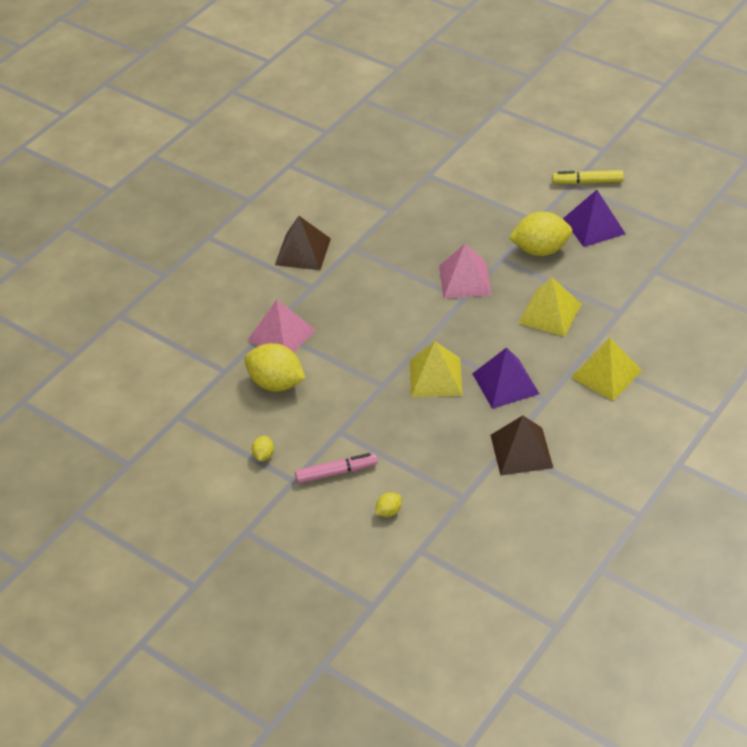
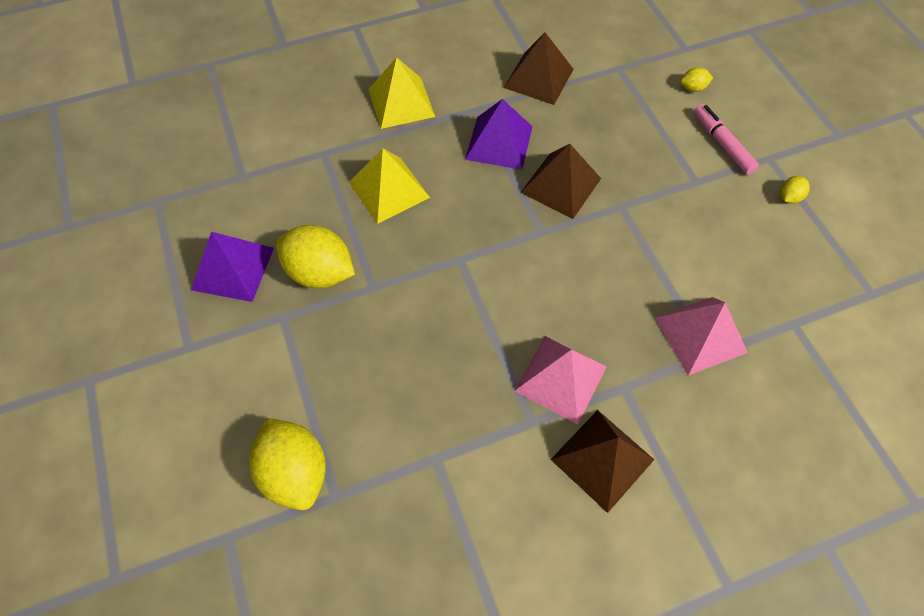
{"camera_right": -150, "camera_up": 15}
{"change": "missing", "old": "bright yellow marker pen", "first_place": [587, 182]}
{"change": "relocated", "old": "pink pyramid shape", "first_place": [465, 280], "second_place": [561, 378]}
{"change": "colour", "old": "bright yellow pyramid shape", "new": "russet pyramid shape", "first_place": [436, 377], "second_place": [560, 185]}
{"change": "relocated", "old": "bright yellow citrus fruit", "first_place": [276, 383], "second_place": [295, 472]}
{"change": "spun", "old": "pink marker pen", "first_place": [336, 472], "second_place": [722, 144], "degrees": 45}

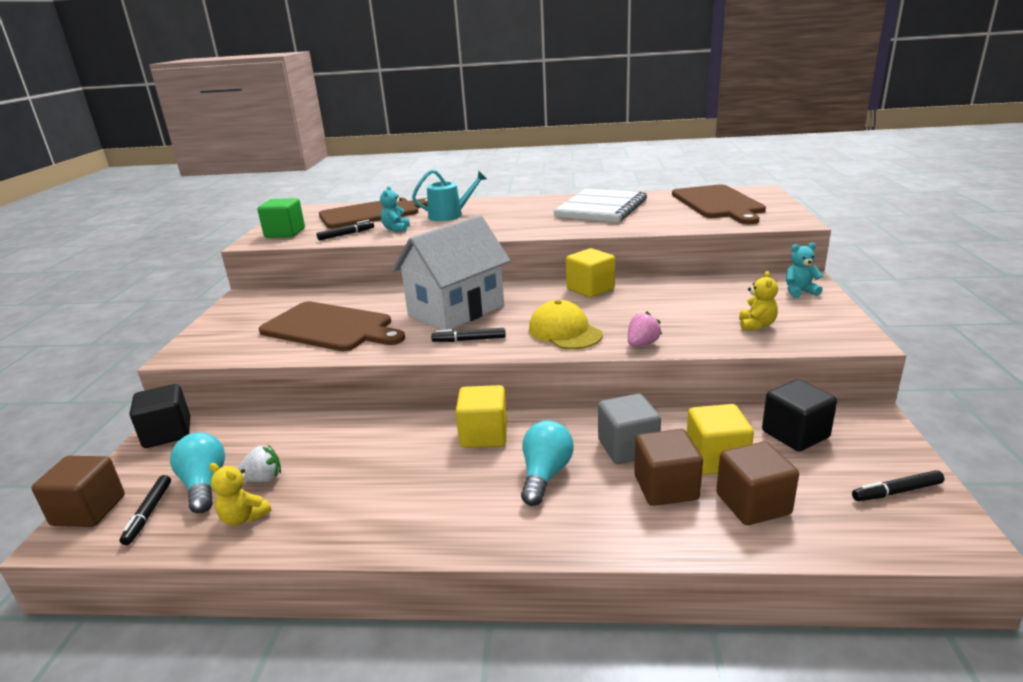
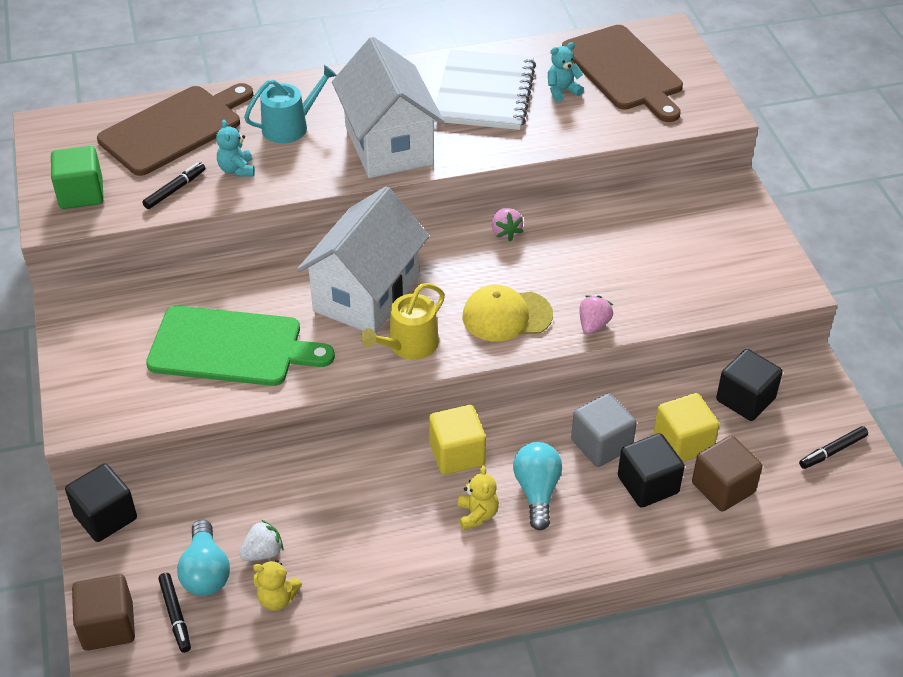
{"camera_right": -20, "camera_up": 20}
{"change": "relocated", "old": "aqua teddy bear", "first_place": [799, 292], "second_place": [562, 91]}
{"change": "exchanged", "old": "bright yellow cube", "new": "pink toy strawberry", "first_place": [590, 289], "second_place": [505, 233]}
{"change": "relocated", "old": "bright yellow teddy bear", "first_place": [756, 325], "second_place": [477, 515]}
{"change": "spun", "old": "bright yellow cap", "first_place": [564, 332], "second_place": [506, 316], "degrees": -45}
{"change": "colour", "old": "russet bread board", "new": "leaf-green bread board", "first_place": [330, 327], "second_place": [231, 347]}
{"change": "exchanged", "old": "ebony marker pen", "new": "bright yellow watering can", "first_place": [469, 340], "second_place": [408, 345]}
{"change": "colour", "old": "russet cube", "new": "ebony cube", "first_place": [666, 487], "second_place": [648, 485]}
{"change": "spun", "old": "aqua bulb", "first_place": [204, 485], "second_place": [206, 572], "degrees": -150}
{"change": "appeared", "new": "pure white toy house", "second_place": [388, 145]}

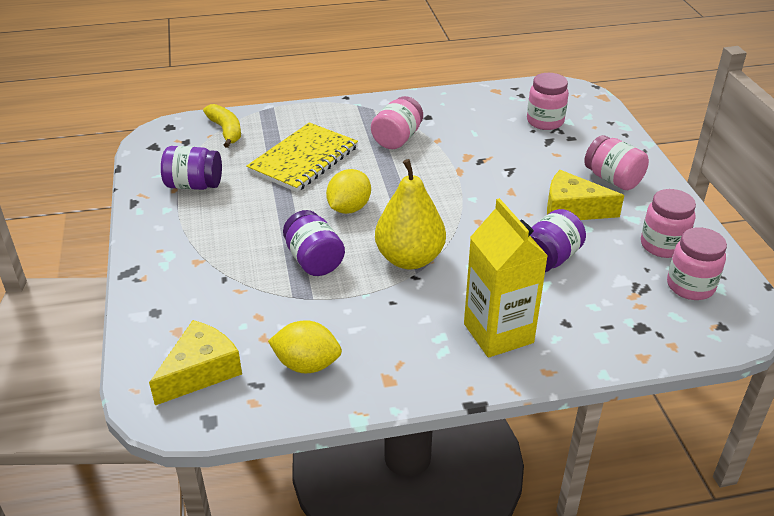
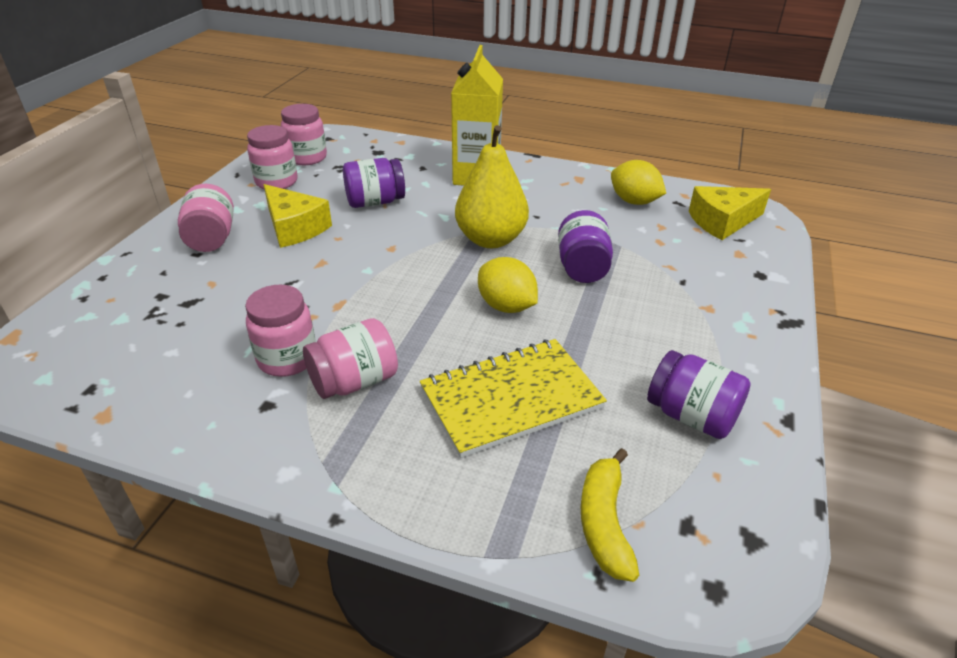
{"camera_right": -150, "camera_up": 0}
{"change": "relocated", "old": "pink preserve jar", "first_place": [545, 121], "second_place": [287, 359]}
{"change": "spun", "old": "bright yellow citrus fruit", "first_place": [349, 208], "second_place": [506, 306], "degrees": 75}

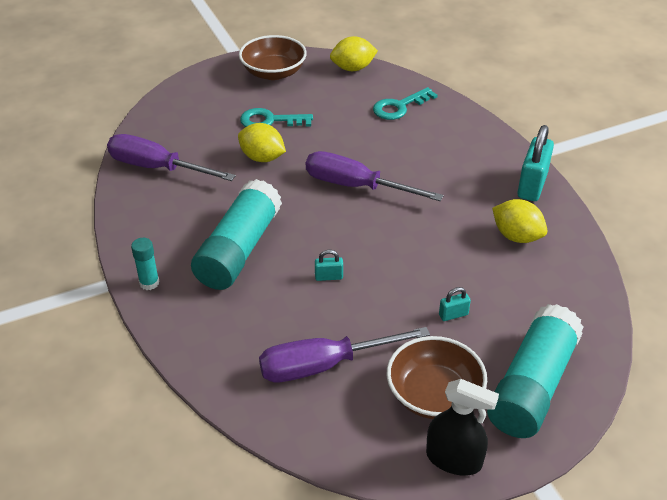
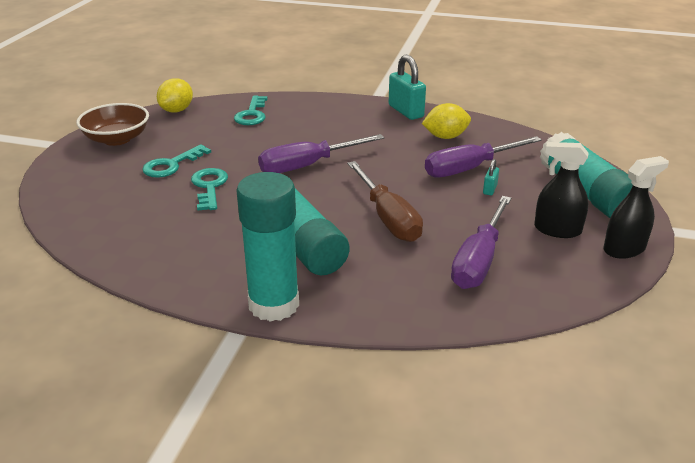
{"camera_right": -50, "camera_up": -10}
{"change": "exchanged", "old": "bright yellow citrus fruit", "new": "aqua key", "first_place": [262, 158], "second_place": [209, 187]}
{"change": "relocated", "old": "purple screwdriver", "first_place": [157, 168], "second_place": [469, 169]}
{"change": "size", "old": "aqua glue", "first_place": [149, 283], "second_place": [274, 304], "factor": 2.3}
{"change": "exchanged", "old": "aqua small lock", "new": "russet screwdriver", "first_place": [329, 277], "second_place": [388, 218]}
{"change": "exchanged", "old": "russet bowl", "new": "ebony spray bottle", "first_place": [434, 395], "second_place": [557, 230]}

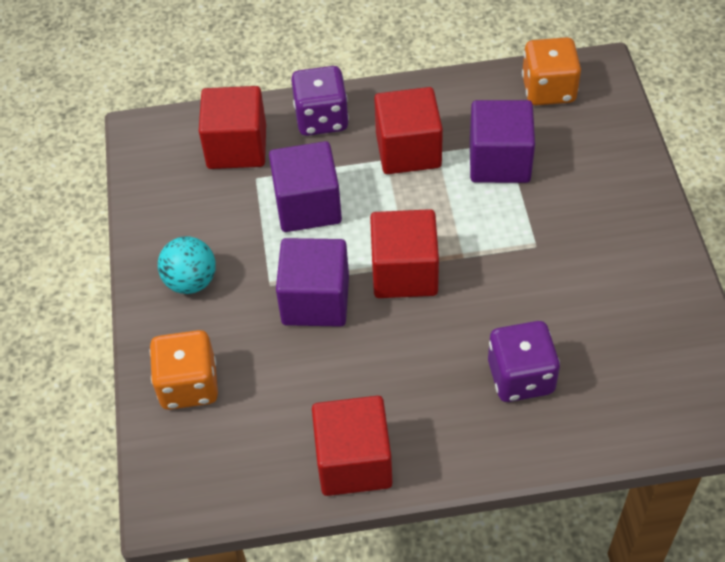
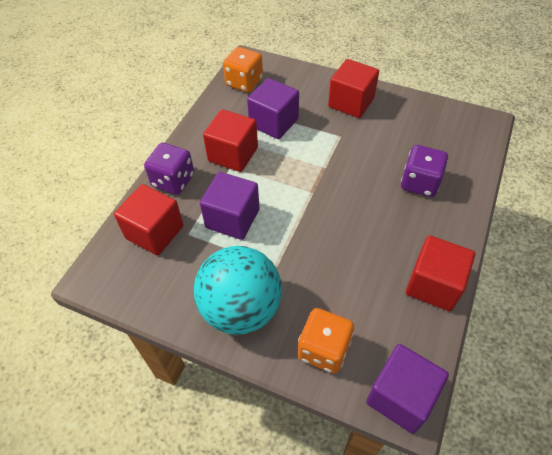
{"camera_right": -60, "camera_up": 0}
{"change": "relocated", "old": "scarlet cube", "first_place": [404, 272], "second_place": [351, 102]}
{"change": "size", "old": "aqua sphere", "first_place": [191, 281], "second_place": [241, 308], "factor": 1.9}
{"change": "relocated", "old": "purple cube", "first_place": [315, 300], "second_place": [400, 396]}

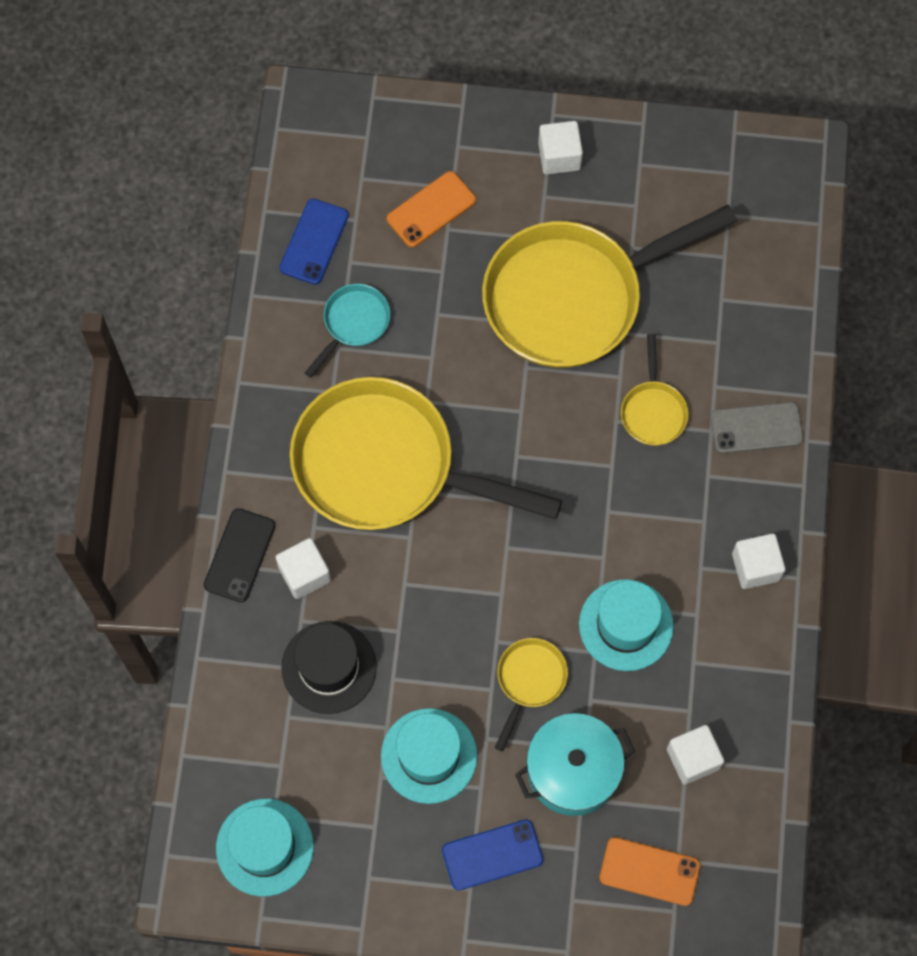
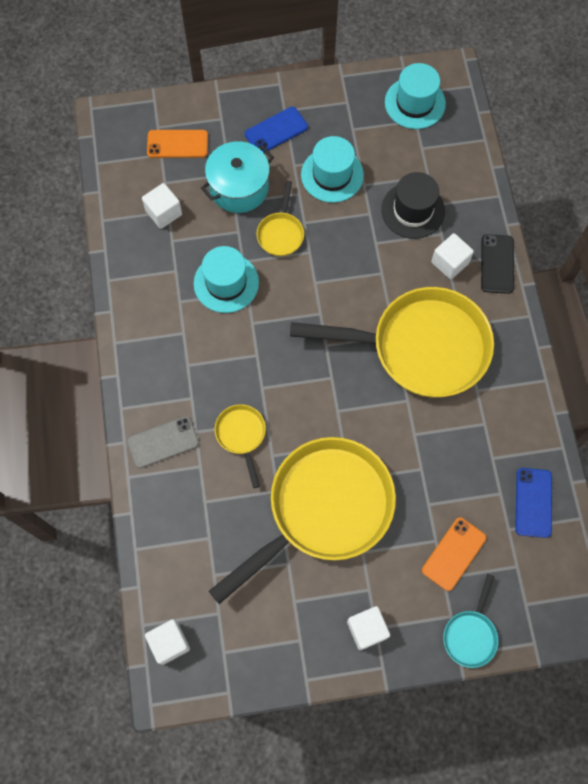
{"camera_right": 165, "camera_up": 0}
{"change": "relocated", "old": "aqua frying pan", "first_place": [353, 323], "second_place": [470, 634]}
{"change": "relocated", "old": "pure white cube", "first_place": [755, 567], "second_place": [169, 643]}

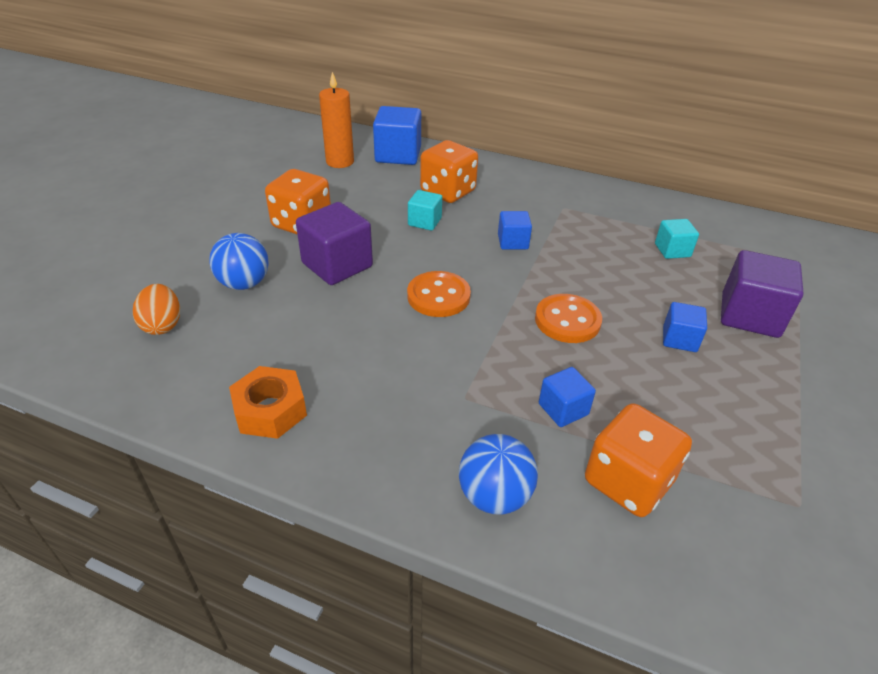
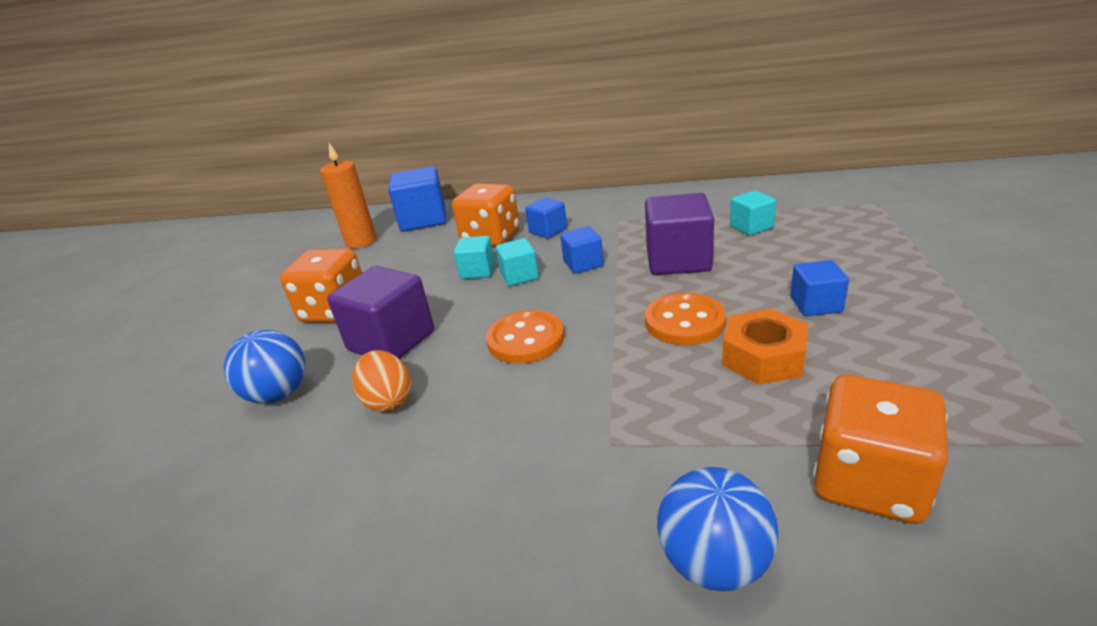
{"camera_right": -10, "camera_up": -10}
{"change": "relocated", "old": "purple cube", "first_place": [749, 315], "second_place": [678, 260]}
{"change": "relocated", "old": "bright orange egg shape", "first_place": [162, 325], "second_place": [388, 401]}
{"change": "relocated", "old": "bright orange hex nut", "first_place": [270, 410], "second_place": [763, 357]}
{"change": "relocated", "old": "blue cube", "first_place": [563, 409], "second_place": [548, 231]}
{"change": "appeared", "new": "aqua cube", "second_place": [519, 276]}

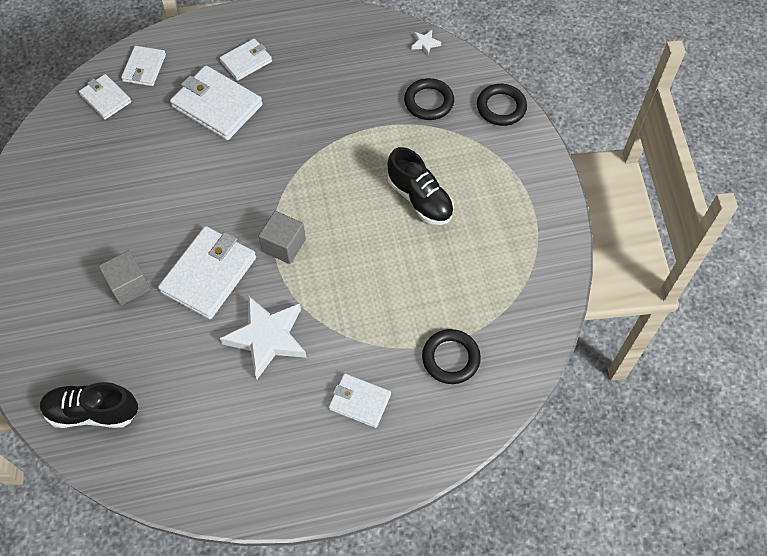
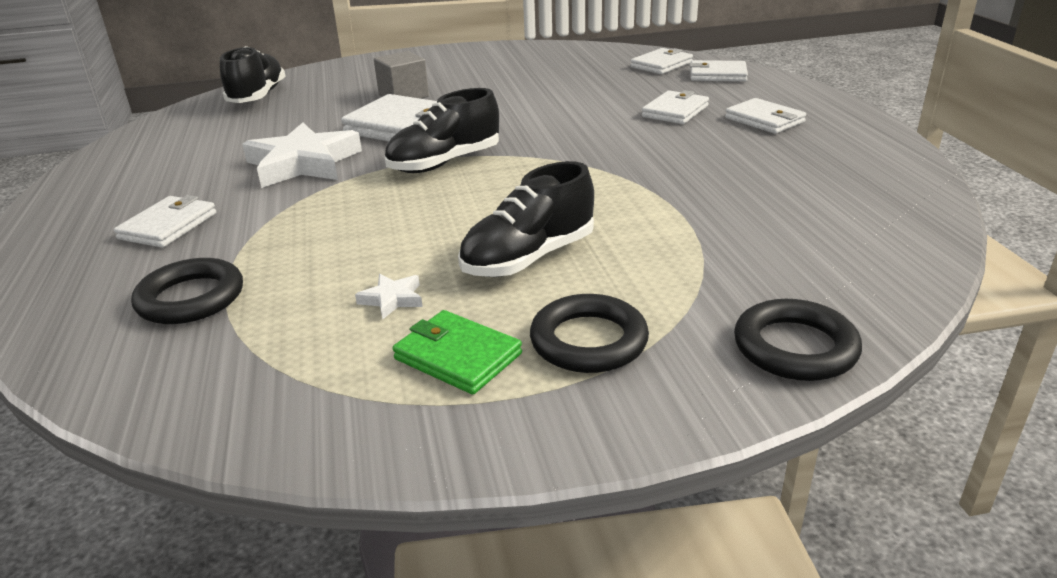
{"camera_right": 90, "camera_up": -30}
{"change": "relocated", "old": "pure white five-pointed star", "first_place": [425, 44], "second_place": [392, 299]}
{"change": "size", "old": "pure white billfold", "first_place": [217, 105], "second_place": [675, 111], "factor": 0.59}
{"change": "relocated", "old": "ebony ring", "first_place": [429, 102], "second_place": [588, 341]}
{"change": "exchanged", "old": "grey cube", "new": "ebony shoe", "first_place": [284, 245], "second_place": [445, 163]}
{"change": "appeared", "new": "leaf-green billfold", "second_place": [457, 356]}

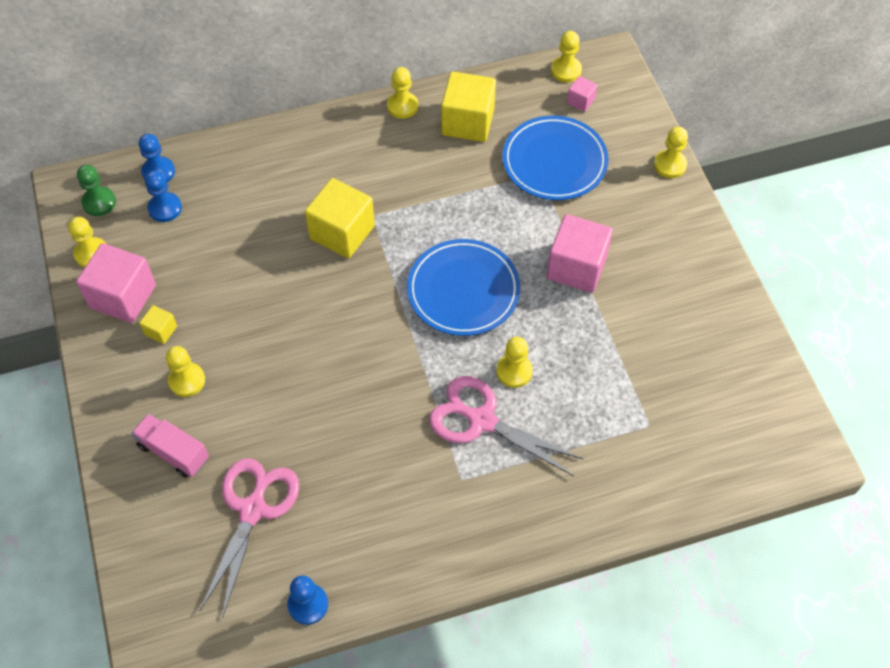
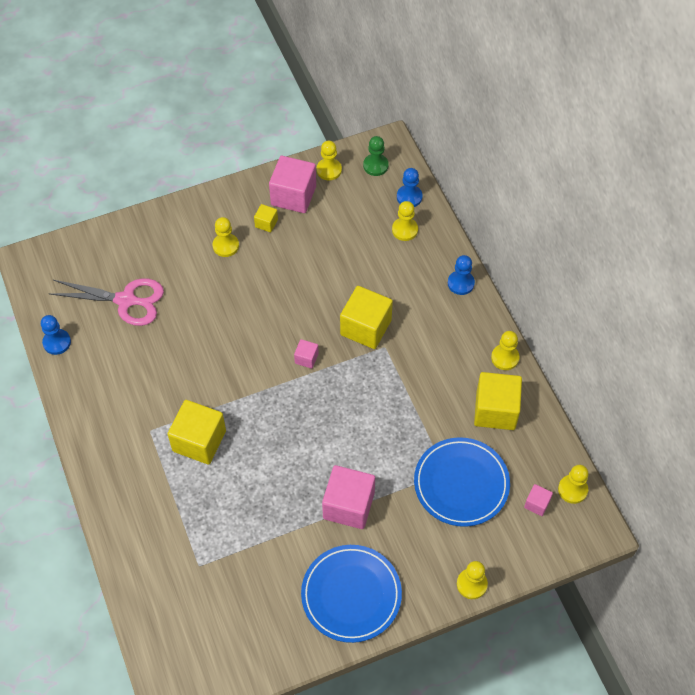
{"camera_right": 85, "camera_up": 0}
{"change": "relocated", "old": "blue game pawn", "first_place": [165, 208], "second_place": [460, 283]}
{"change": "relocated", "old": "blue flat dish", "first_place": [463, 290], "second_place": [351, 595]}
{"change": "relocated", "old": "bright yellow game pawn", "first_place": [514, 371], "second_place": [405, 230]}
{"change": "exchanged", "old": "pink scissors", "new": "bright yellow cube", "first_place": [482, 421], "second_place": [199, 441]}
{"change": "missing", "old": "pink lorry", "first_place": [173, 452]}
{"change": "appeared", "new": "pink cube", "second_place": [306, 358]}

